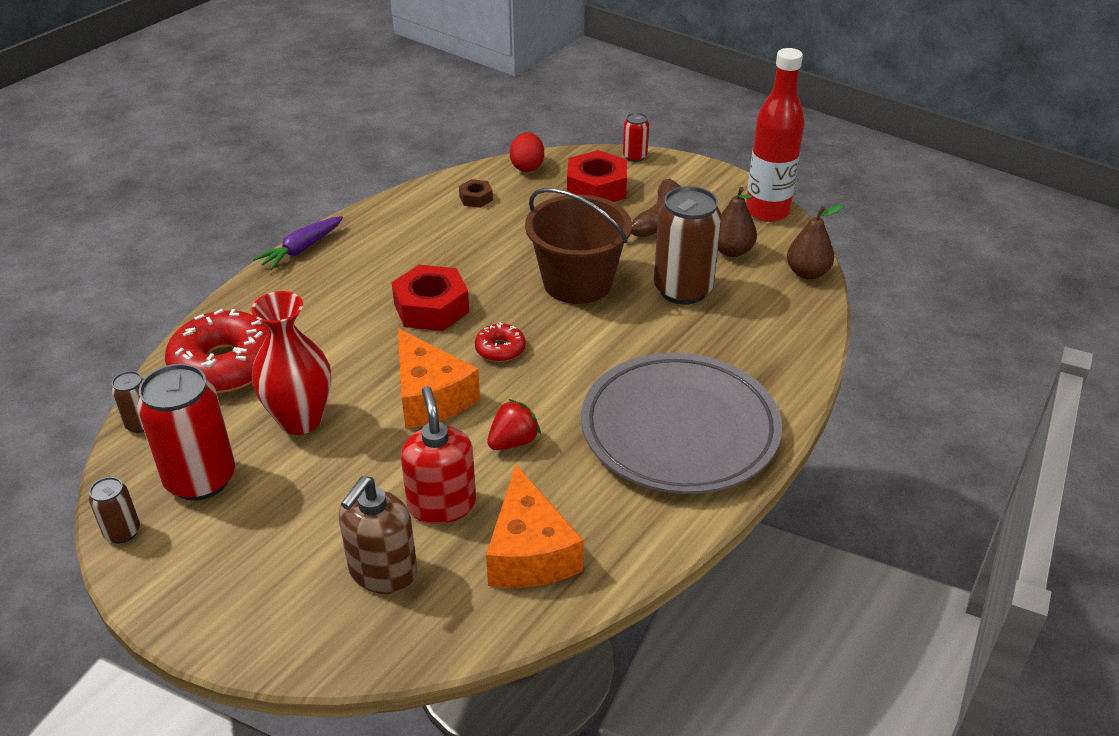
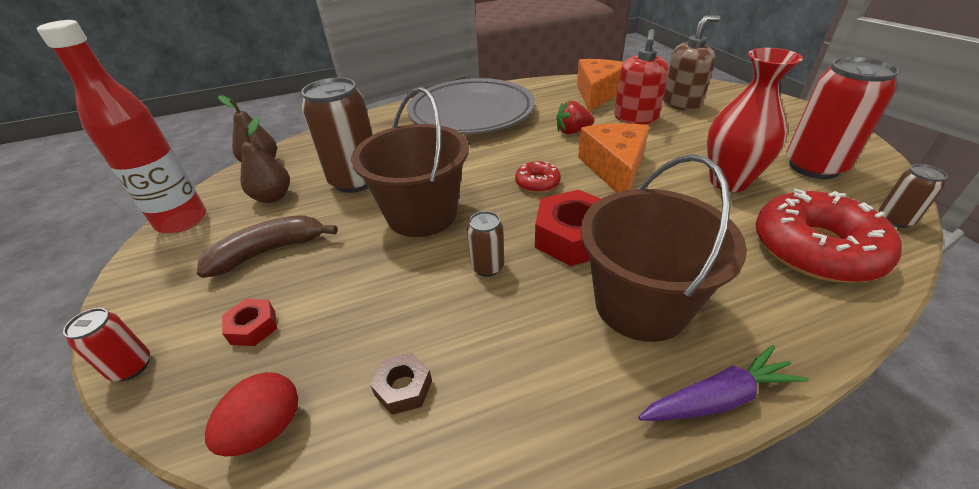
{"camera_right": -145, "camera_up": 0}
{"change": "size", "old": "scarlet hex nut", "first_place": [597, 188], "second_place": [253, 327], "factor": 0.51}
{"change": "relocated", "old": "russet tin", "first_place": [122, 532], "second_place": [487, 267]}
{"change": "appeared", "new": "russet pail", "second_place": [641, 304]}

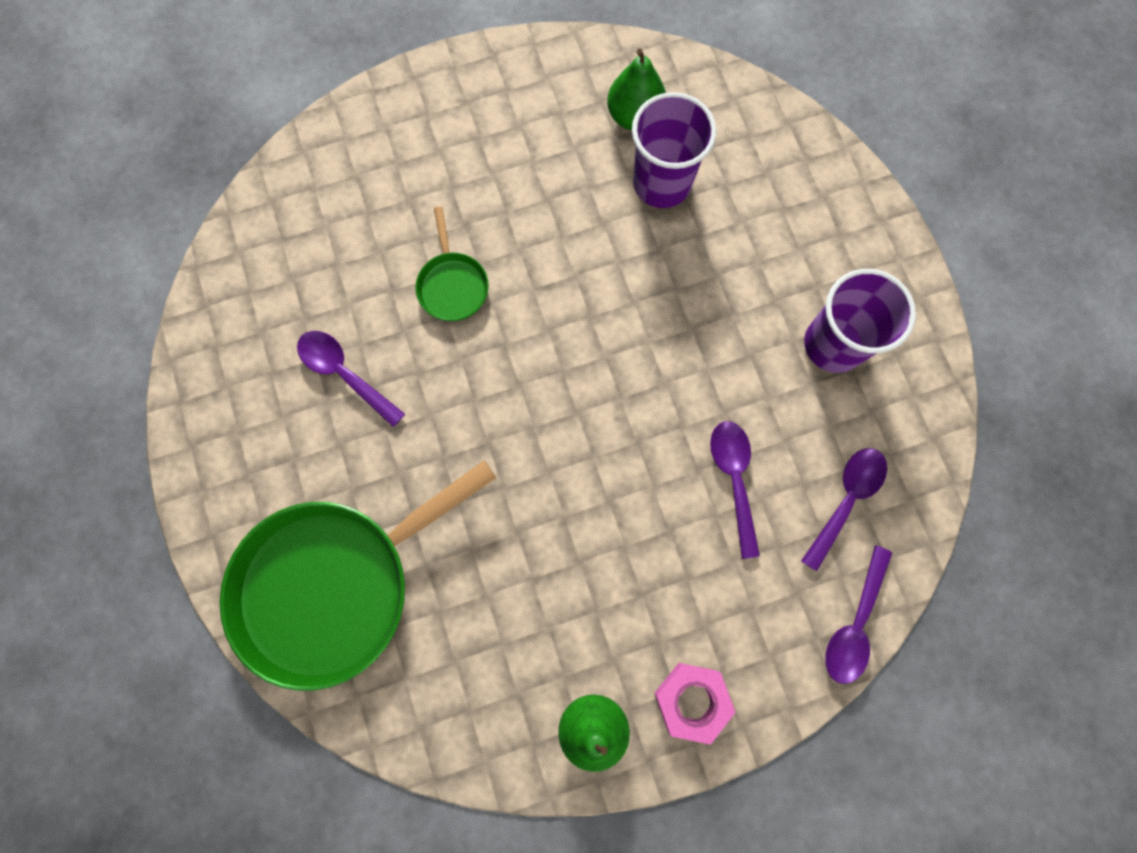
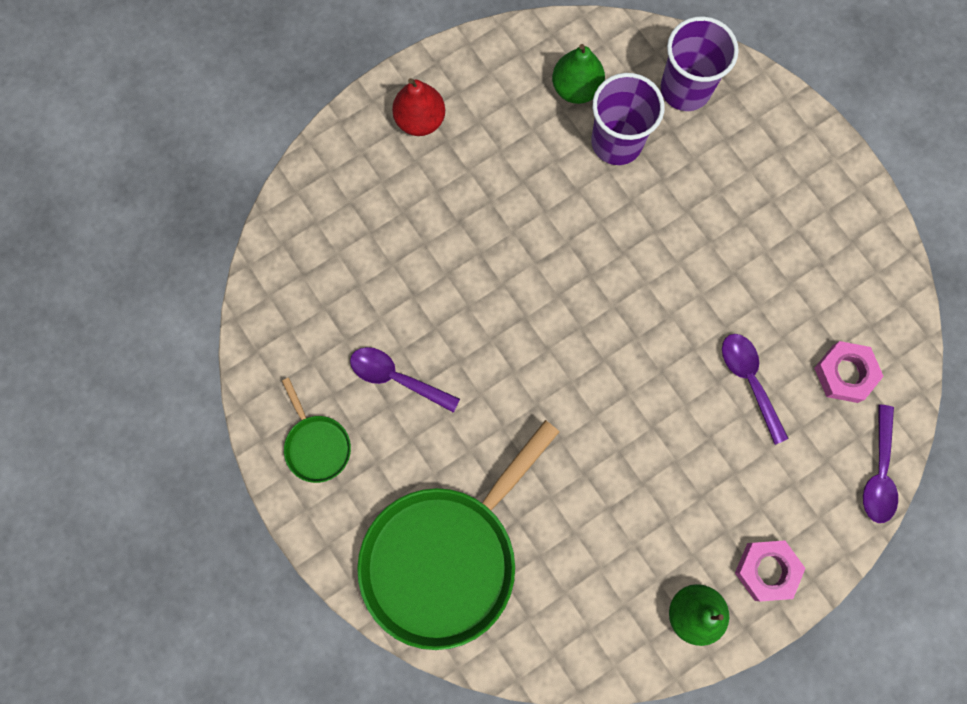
{"camera_right": -15, "camera_up": 0}
{"change": "relocated", "old": "leaf-green frying pan", "first_place": [452, 285], "second_place": [316, 445]}
{"change": "relocated", "old": "purple tumbler", "first_place": [833, 344], "second_place": [685, 89]}
{"change": "exchanged", "old": "purple teaspoon", "new": "pink hex nut", "first_place": [846, 500], "second_place": [845, 373]}
{"change": "appeared", "new": "scarlet pear fruit", "second_place": [420, 120]}

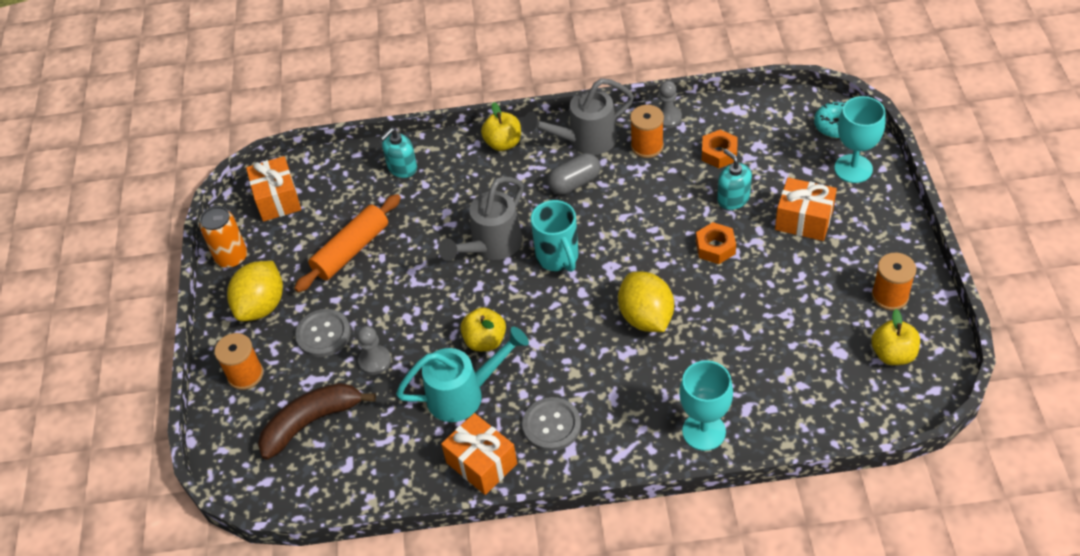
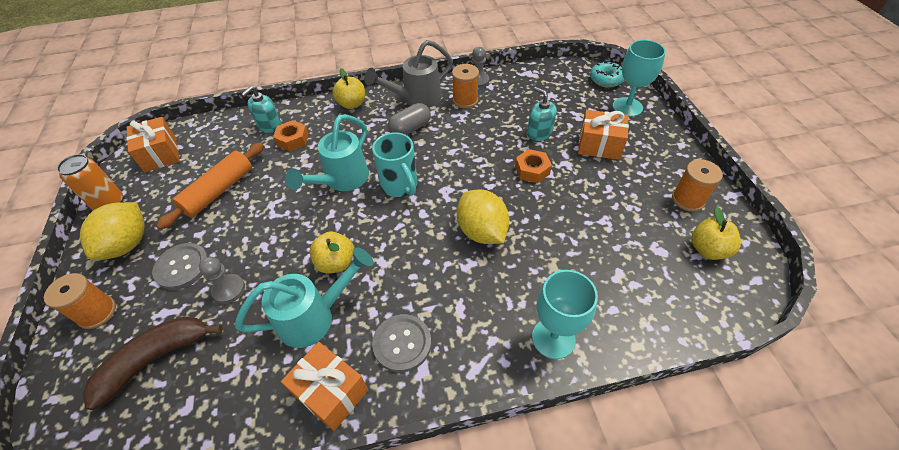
{"camera_right": -10, "camera_up": 0}
{"change": "relocated", "old": "bright orange hex nut", "first_place": [719, 153], "second_place": [293, 140]}
{"change": "colour", "old": "grey watering can", "new": "aqua watering can", "first_place": [491, 246], "second_place": [342, 180]}

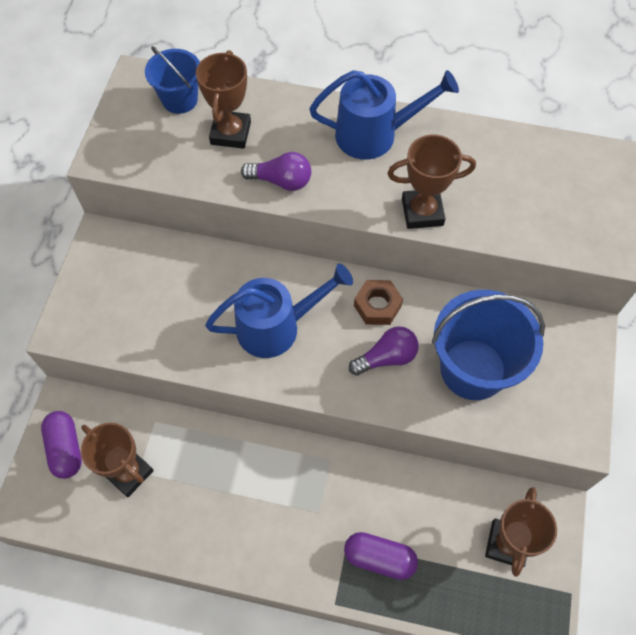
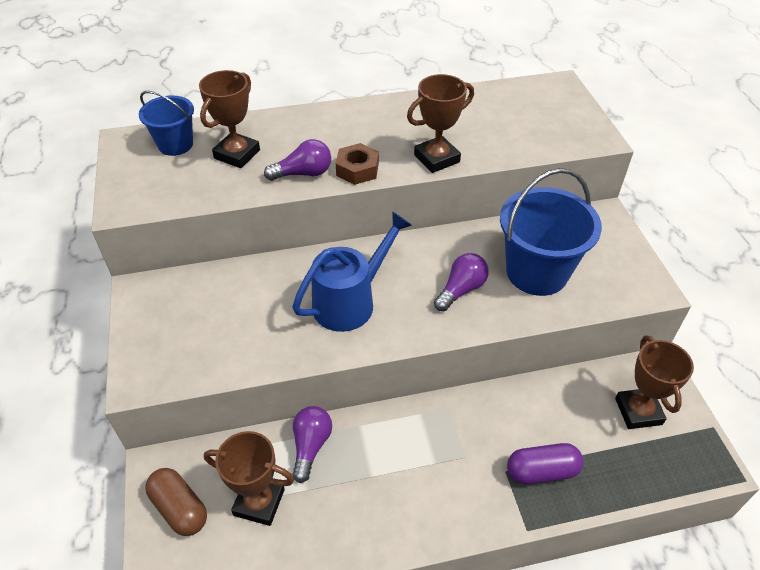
{"camera_right": -25, "camera_up": -15}
{"change": "spun", "old": "russet trophy", "first_place": [230, 133], "second_place": [237, 154], "degrees": 45}
{"change": "missing", "old": "blue watering can", "first_place": [375, 135]}
{"change": "relocated", "old": "russet hex nut", "first_place": [377, 306], "second_place": [357, 169]}
{"change": "colour", "old": "purple pill", "new": "russet pill", "first_place": [66, 448], "second_place": [179, 508]}
{"change": "appeared", "new": "purple bulb", "second_place": [310, 446]}

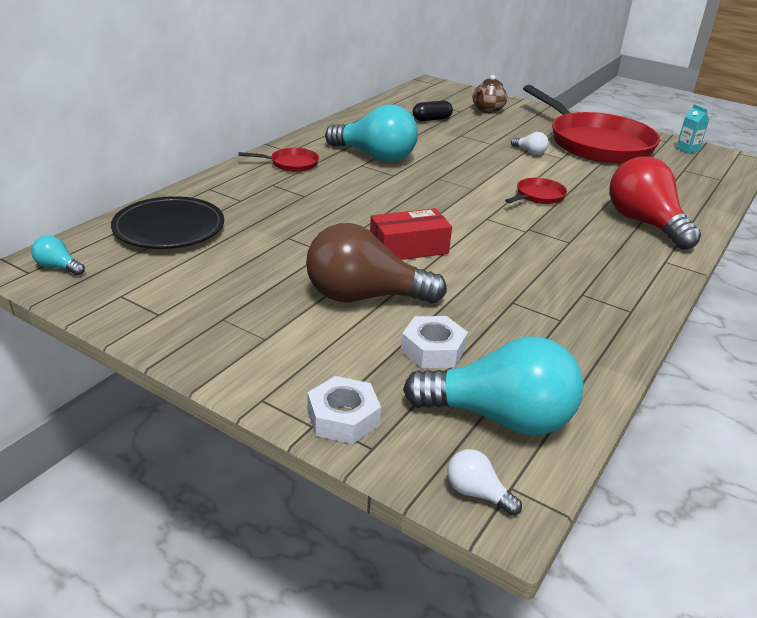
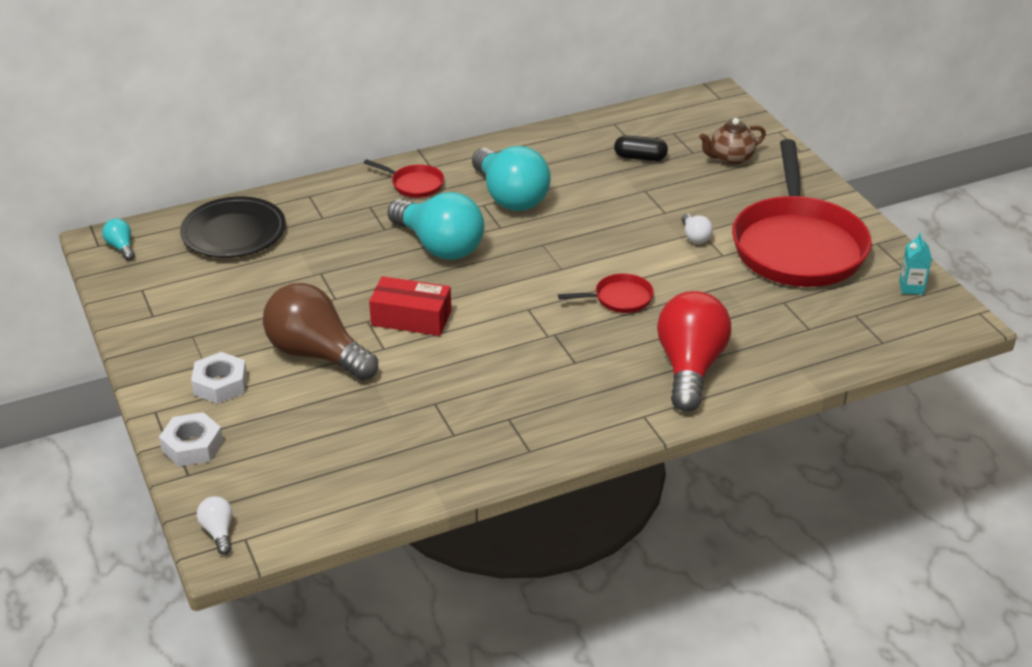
{"camera_right": 35, "camera_up": 5}
{"change": "relocated", "old": "pure white hex nut", "first_place": [433, 349], "second_place": [220, 384]}
{"change": "relocated", "old": "aqua bulb", "first_place": [500, 417], "second_place": [439, 246]}

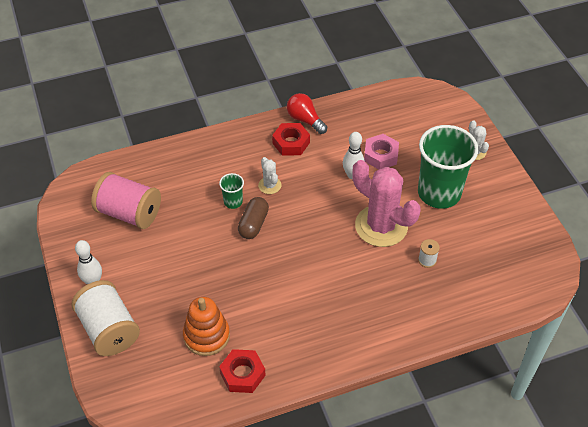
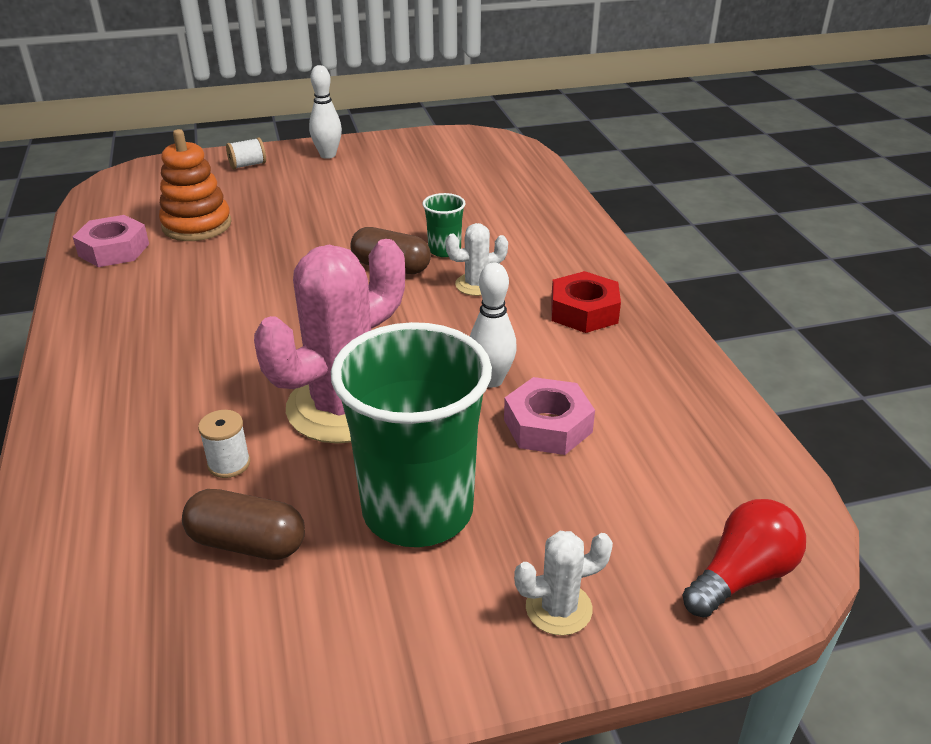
{"camera_right": 95, "camera_up": -15}
{"change": "relocated", "old": "scarlet bulb", "first_place": [305, 120], "second_place": [742, 576]}
{"change": "missing", "old": "pink reel of thread", "first_place": [129, 213]}
{"change": "size", "old": "pure white reel of thread", "first_place": [109, 329], "second_place": [248, 165], "factor": 0.42}
{"change": "colour", "old": "scarlet hex nut", "new": "pink hex nut", "first_place": [242, 374], "second_place": [114, 250]}
{"change": "appeared", "new": "russet pill", "second_place": [247, 543]}

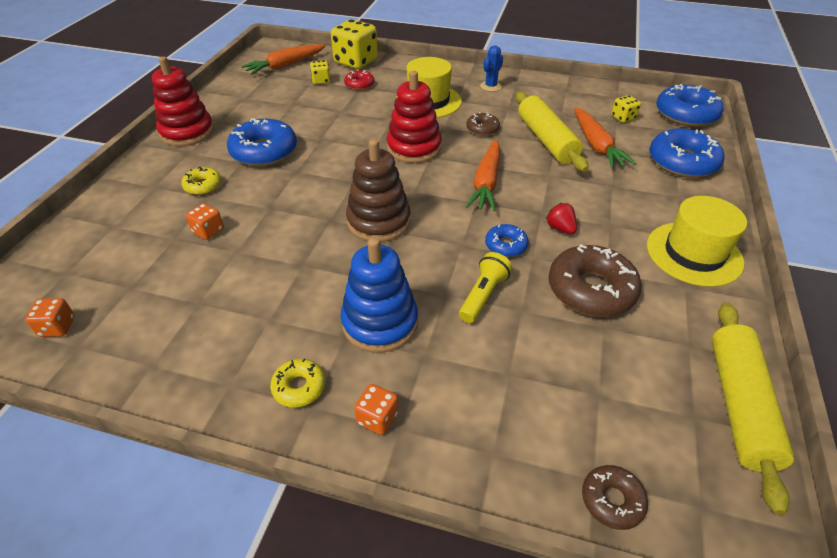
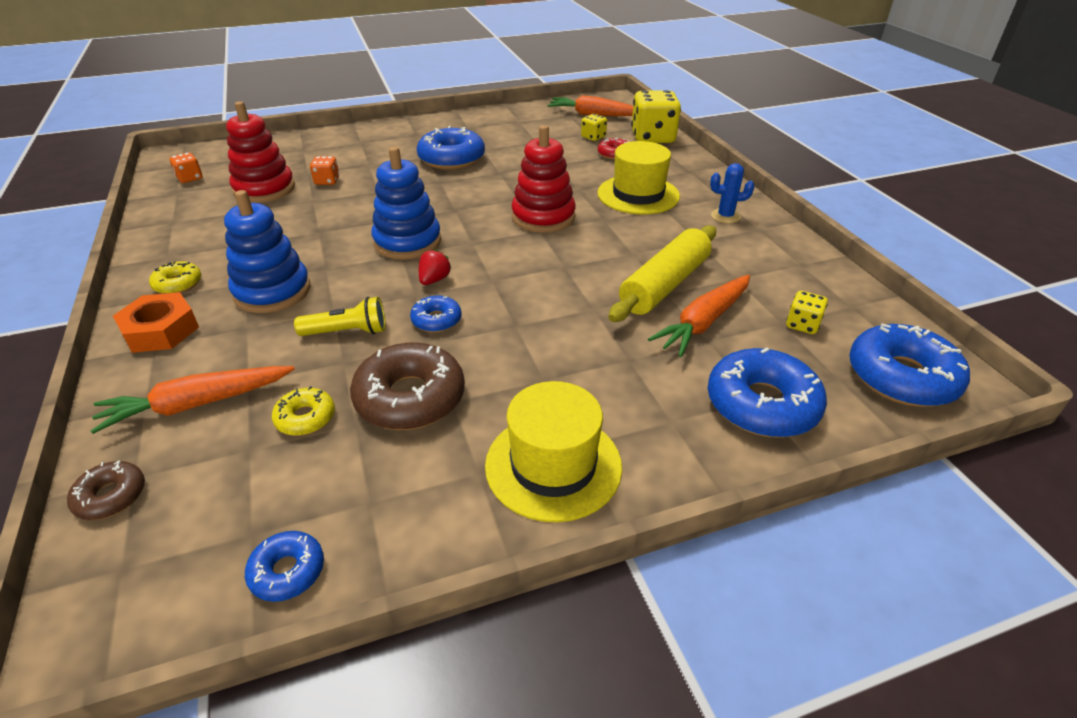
{"camera_right": 55, "camera_up": -5}
{"change": "relocated", "old": "scarlet stacking rings", "first_place": [187, 132], "second_place": [264, 189]}
{"change": "missing", "old": "russet donut", "first_place": [482, 129]}
{"change": "colour", "old": "russet stacking rings", "new": "blue stacking rings", "first_place": [378, 221], "second_place": [407, 242]}
{"change": "relocated", "old": "bright orange root vegetable", "first_place": [486, 183], "second_place": [197, 404]}
{"change": "relocated", "old": "bright yellow donut", "first_place": [203, 186], "second_place": [305, 418]}
{"change": "relocated", "old": "scarlet toy strawberry", "first_place": [560, 228], "second_place": [434, 280]}
{"change": "exchanged", "old": "bright yellow rolling pin", "new": "blue donut", "first_place": [739, 405], "second_place": [287, 571]}
{"change": "exchanged", "old": "bright orange dice", "new": "bright orange hex nut", "first_place": [377, 418], "second_place": [161, 330]}

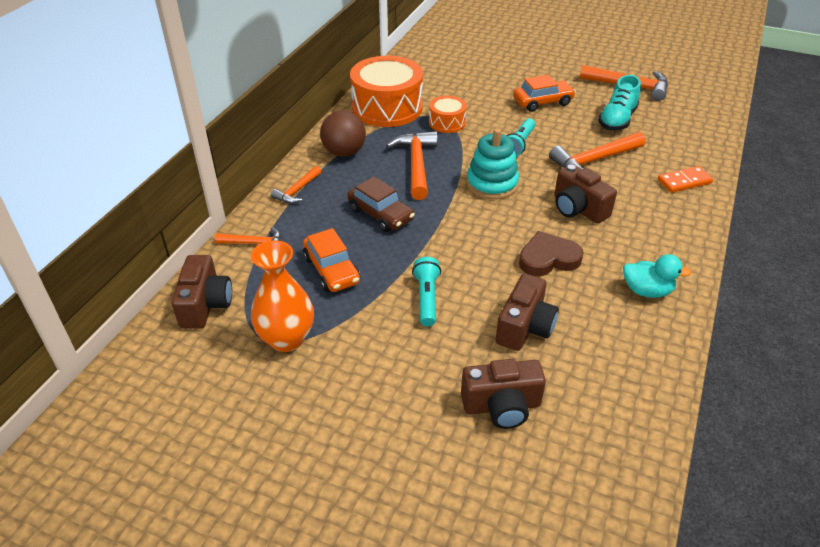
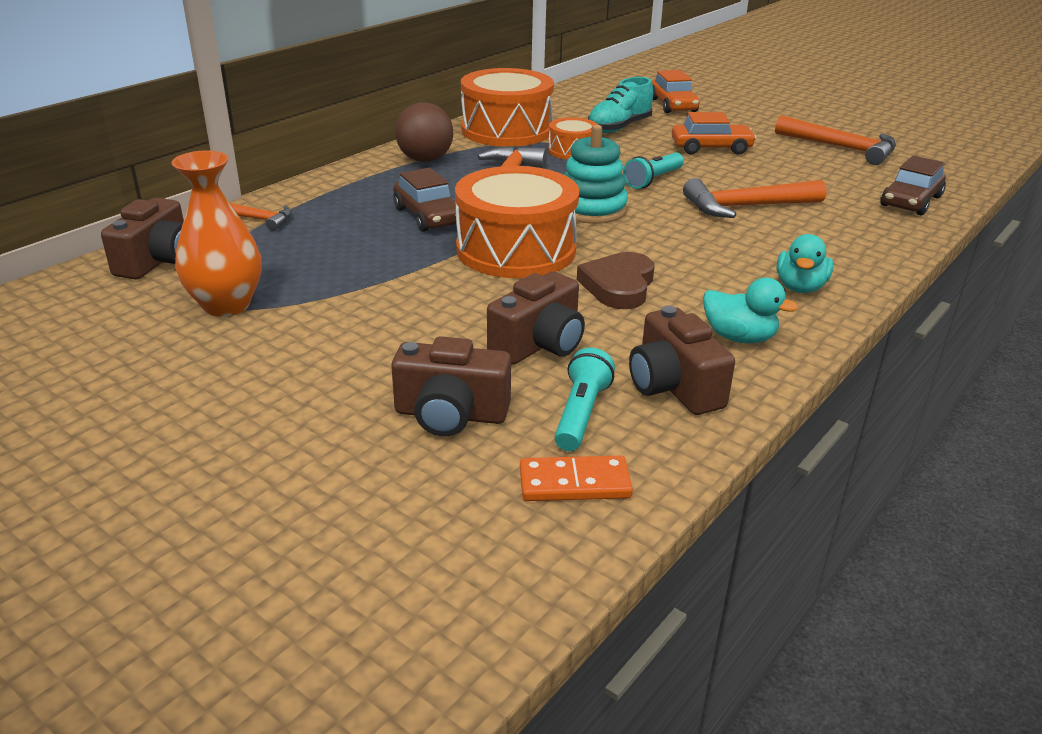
{"camera_right": 15, "camera_up": -10}
{"change": "relocated", "old": "aqua shoe", "first_place": [617, 120], "second_place": [619, 127]}
{"change": "relocated", "old": "russet photo camera", "first_place": [578, 209], "second_place": [673, 387]}
{"change": "missing", "old": "bright orange claw hammer", "first_place": [297, 190]}
{"change": "relocated", "old": "bright orange domino piece", "first_place": [684, 181], "second_place": [574, 483]}
{"change": "relocated", "old": "bright orange automobile", "first_place": [332, 270], "second_place": [673, 105]}
{"change": "spun", "old": "russet heart", "first_place": [548, 258], "second_place": [618, 286], "degrees": -75}
{"change": "relocated", "old": "aqua pocket torch", "first_place": [426, 298], "second_place": [581, 414]}
{"change": "appeared", "new": "russet automobile", "second_place": [911, 201]}
{"change": "appeared", "new": "bright orange snare drum", "second_place": [516, 250]}
{"change": "appeared", "new": "aqua rubber duck", "second_place": [800, 287]}

